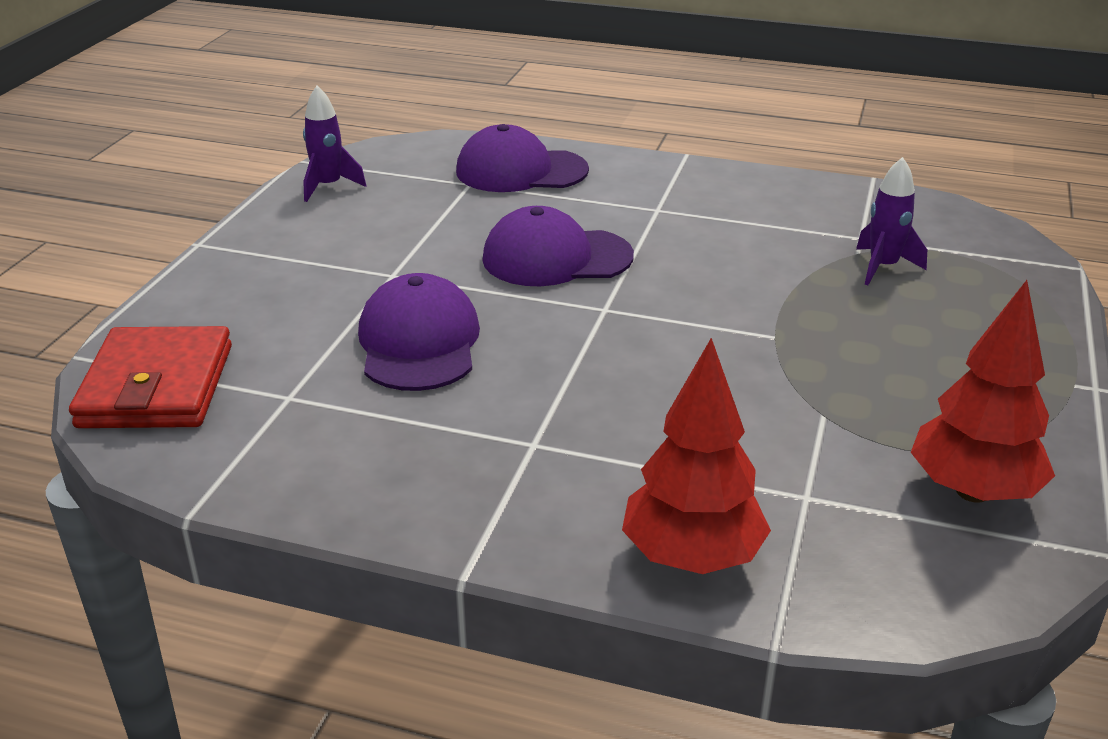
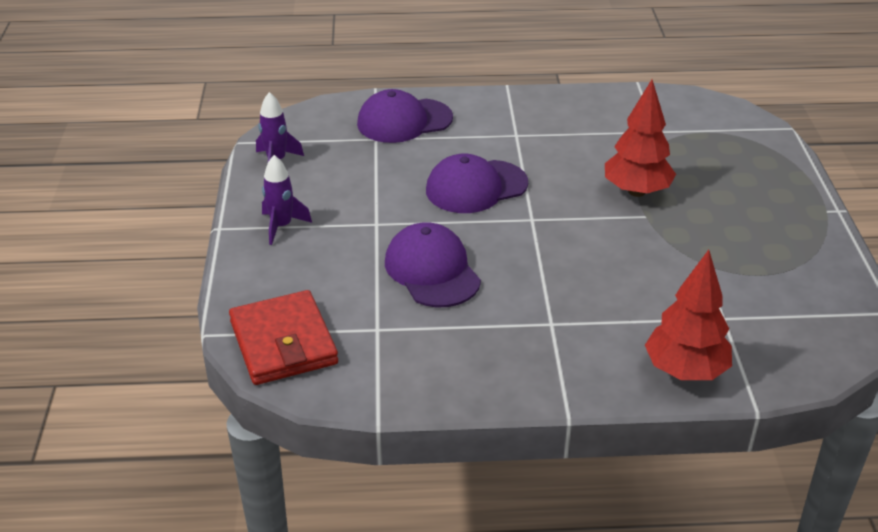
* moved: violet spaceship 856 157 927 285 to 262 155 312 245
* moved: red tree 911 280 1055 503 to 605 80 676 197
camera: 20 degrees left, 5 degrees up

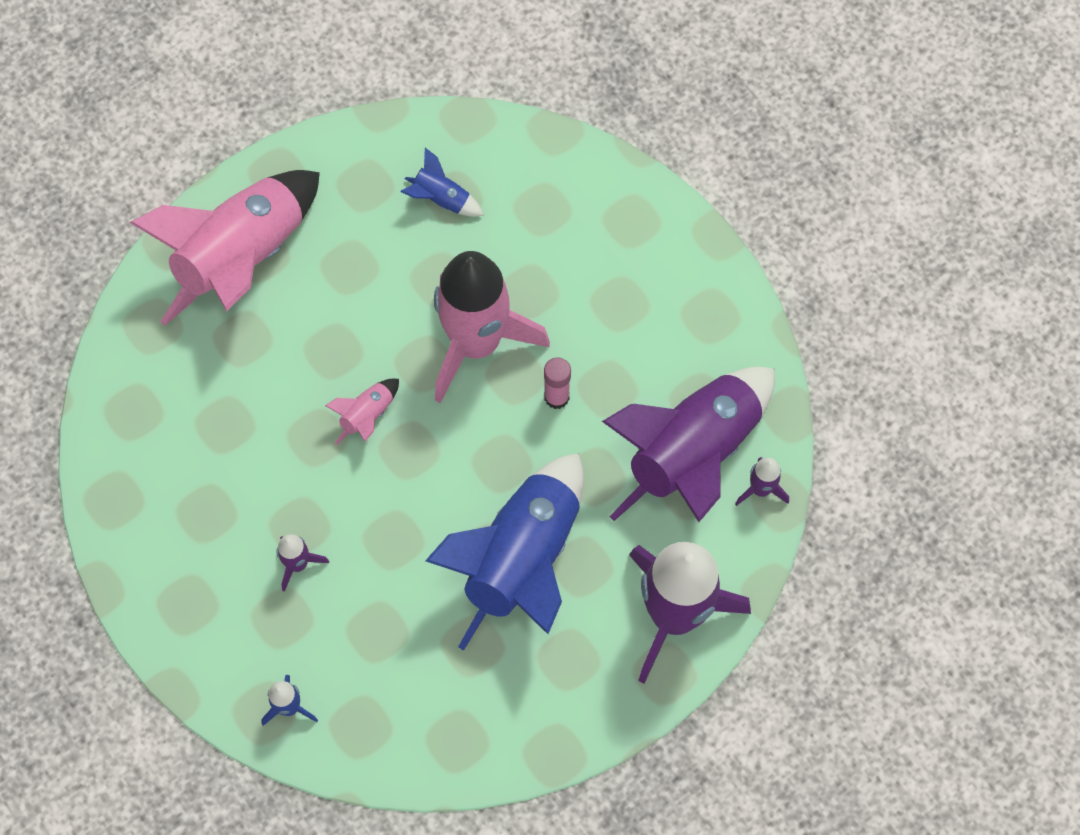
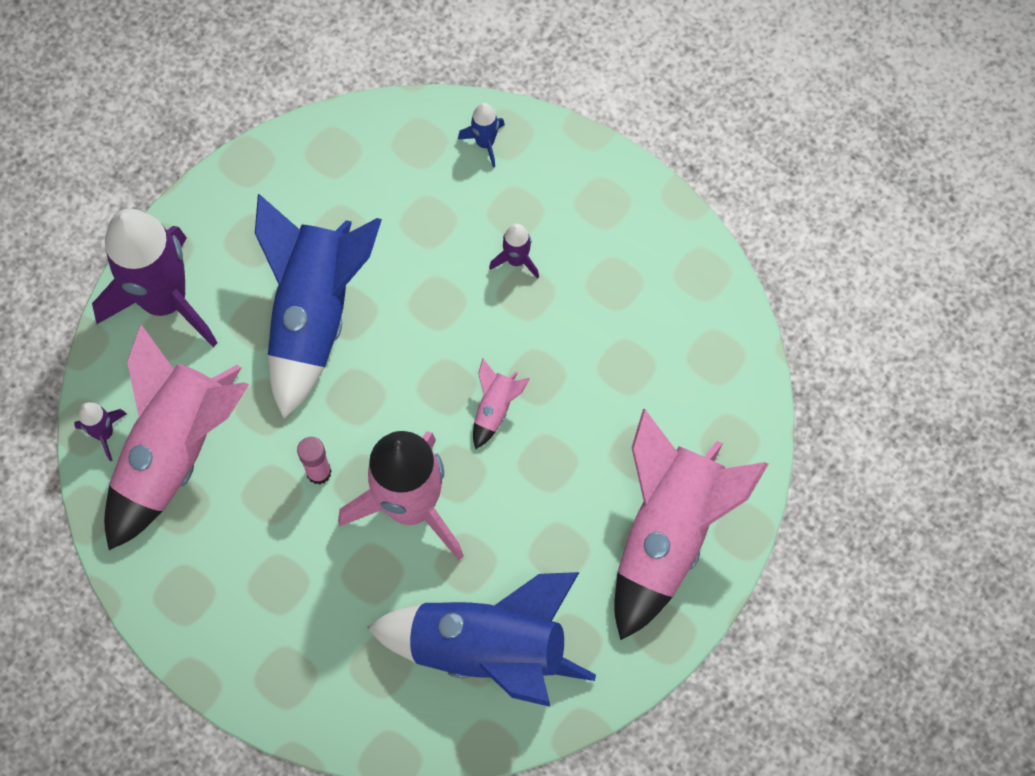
* resized: cobalt spaceship 400 148 484 217 = 367 572 596 707 x2.45
* recoloured: violet spaceship 602 367 775 522 to pink spaceship 104 324 249 550
camera: 165 degrees right, 0 degrees up

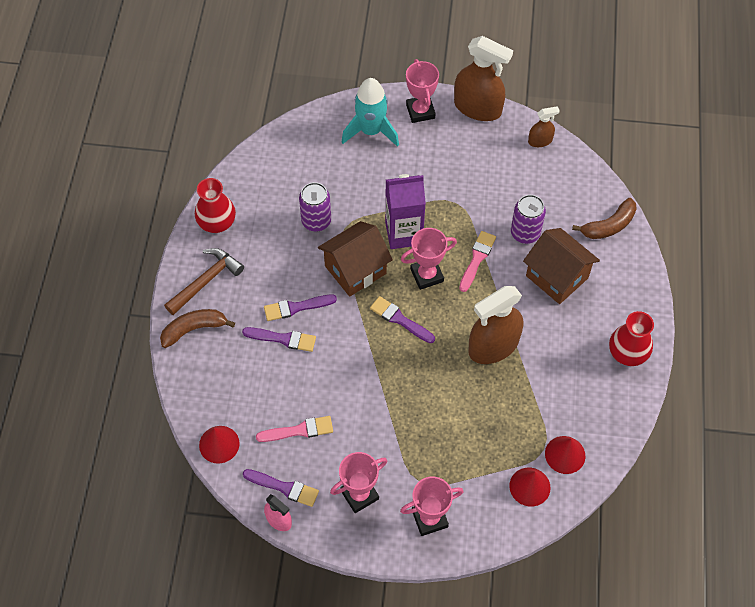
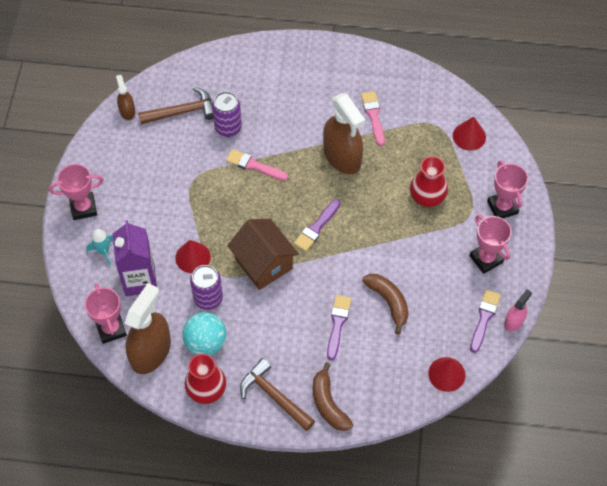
* moved: pink brush 256 416 333 442 to 361 91 385 146
* removed: violet brush 264 294 337 321
* resized: teal spaceship 342 78 399 147 = 86 229 113 265 x0.53
* moved: violet milk carton 385 174 426 249 to 113 220 157 296
* moved: pink award cup 401 228 457 290 to 85 283 127 344
* moved: dark brown spray bottle 454 36 513 121 to 125 283 171 374
* removed: dark brown toy house 523 228 600 304
* moved: red cone shape 545 436 585 474 to 175 240 211 273
* moved: dark brown toy banana 572 198 637 239 to 362 274 409 334
* moved: red tall vase 609 311 654 366 to 410 156 448 207
* added: dark brown claw hammer 138 87 214 124
* added: teal play ball 182 312 226 356
camera: 90 degrees left, 0 degrees up

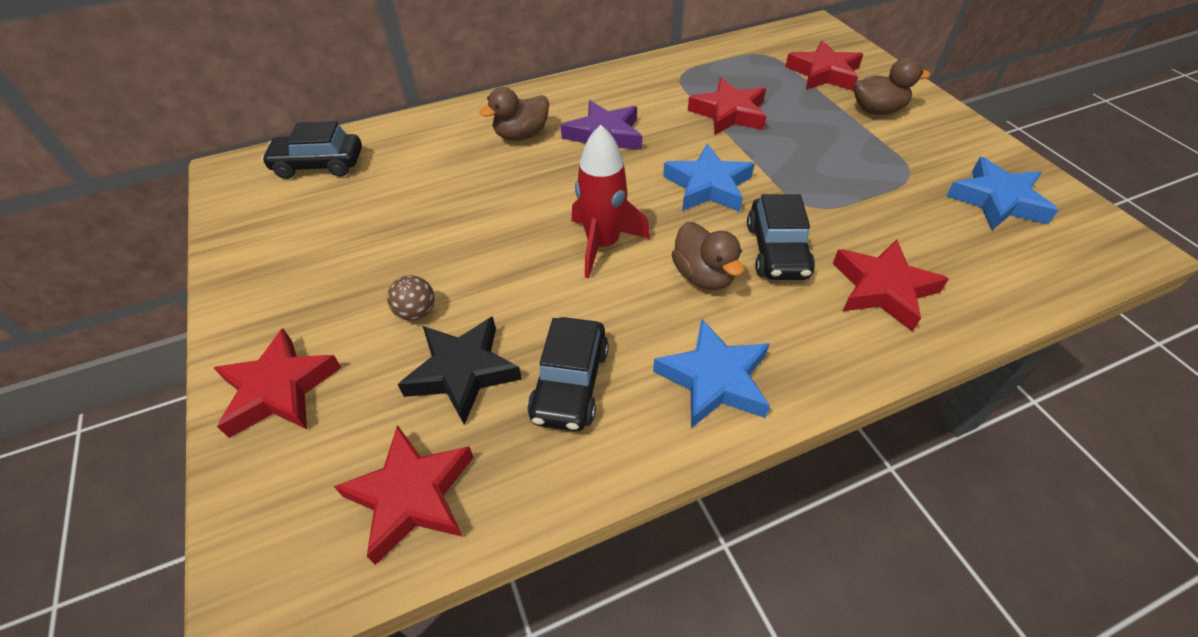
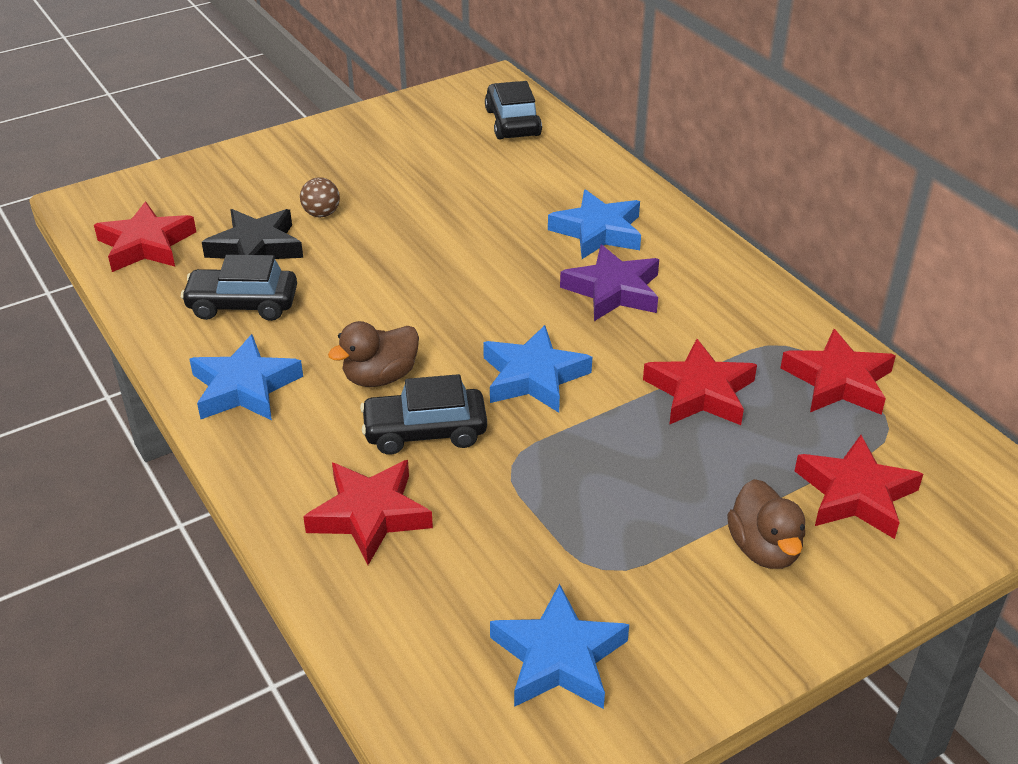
* moved: red star 214 328 342 438 to 781 329 896 415
* replaced: dark brown duck 480 87 549 140 to cobalt star 548 189 641 259
* removed: red spaceship 572 125 650 278
camera: 80 degrees right, 10 degrees down

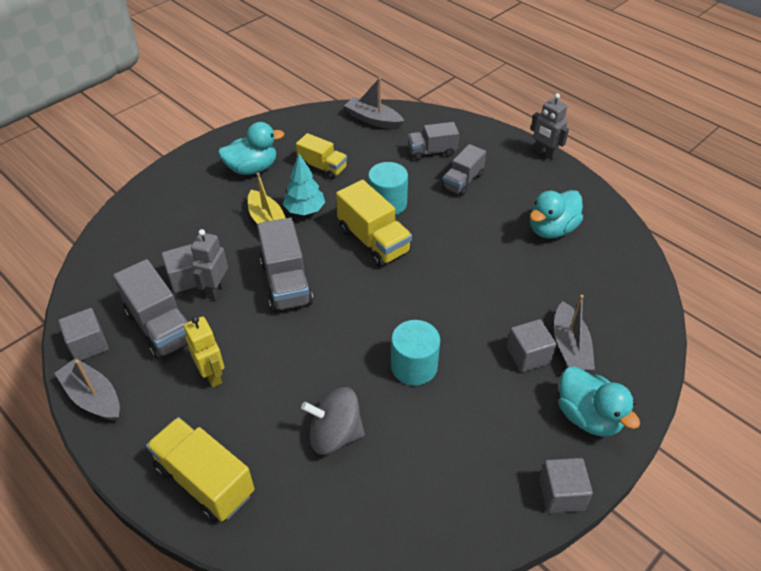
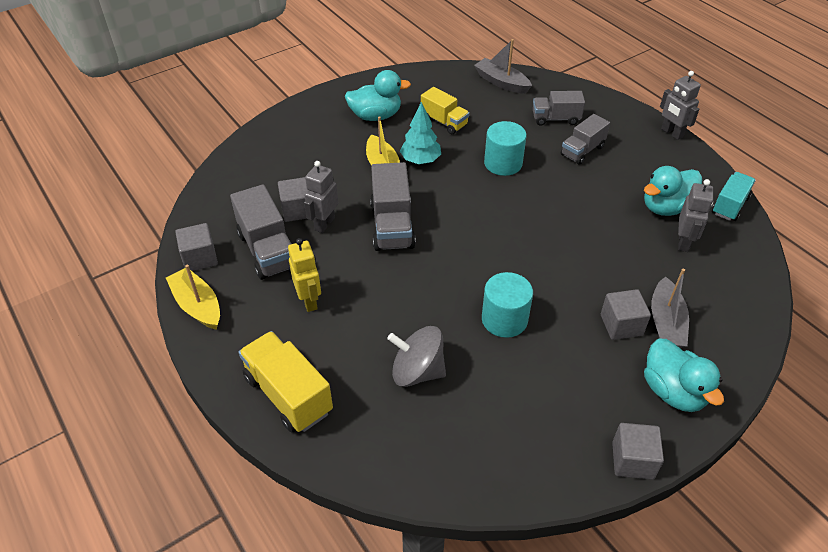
* recoloured: gray toy boat 54 358 120 421 to bright yellow toy boat 166 264 220 330
* removed: bright yellow lorry 336 180 412 267
* added: gray robot 678 179 713 252
* added: teal lorry 712 172 756 221
camera: 10 degrees right, 0 degrees up

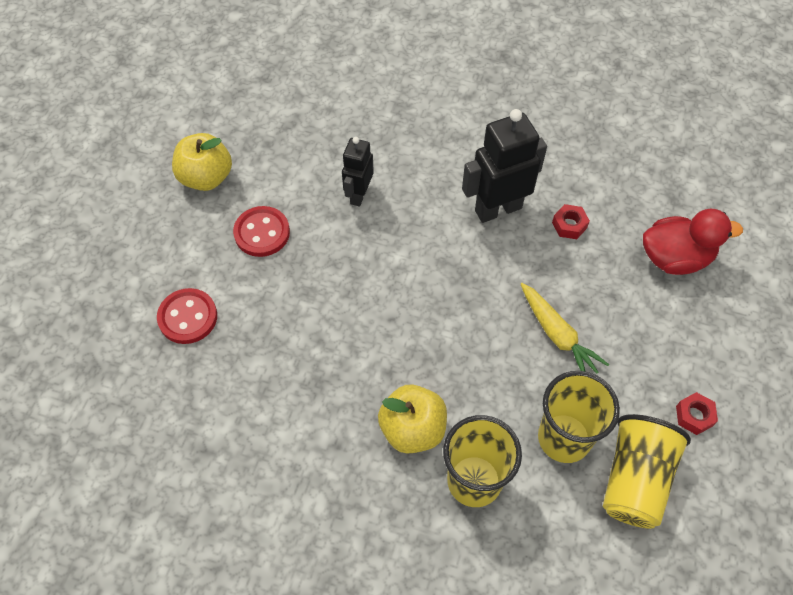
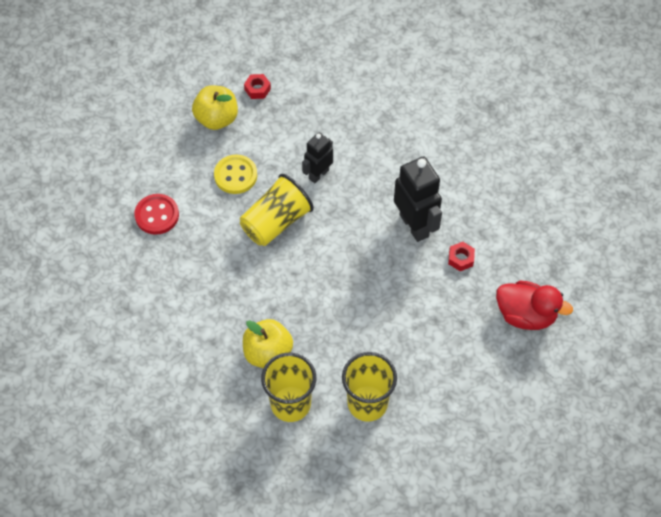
* recoloured: red button 233 206 290 257 to bright yellow button 214 154 257 194
* turned: black robot 462 109 547 223 = 394 156 442 242 60 degrees clockwise
* removed: bright yellow toy carrot 521 283 609 374
* moved: bright yellow tumbler 603 414 691 529 to 240 174 314 246
* moved: red nut 676 392 718 435 to 244 74 271 99
camera: 25 degrees right, 0 degrees up

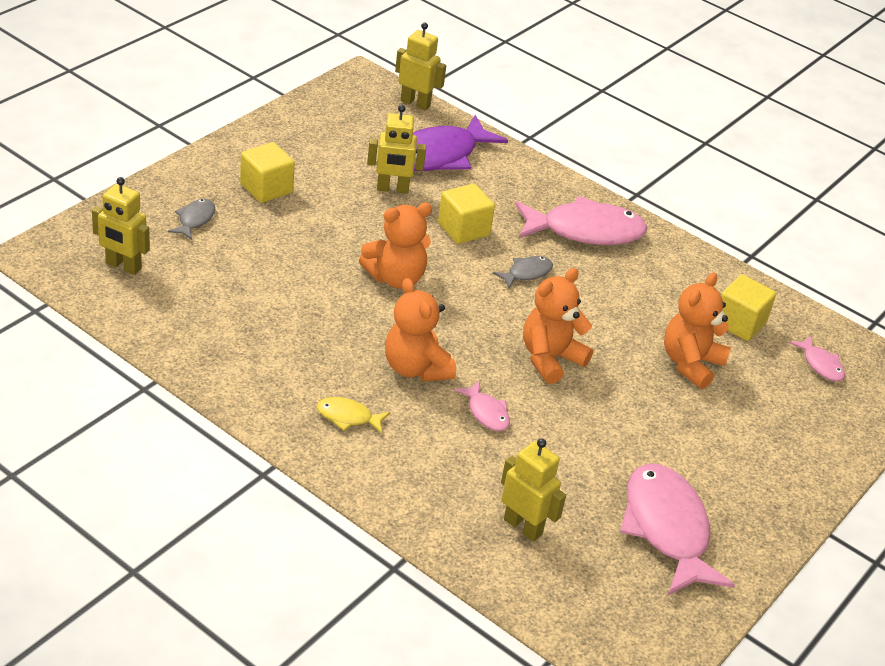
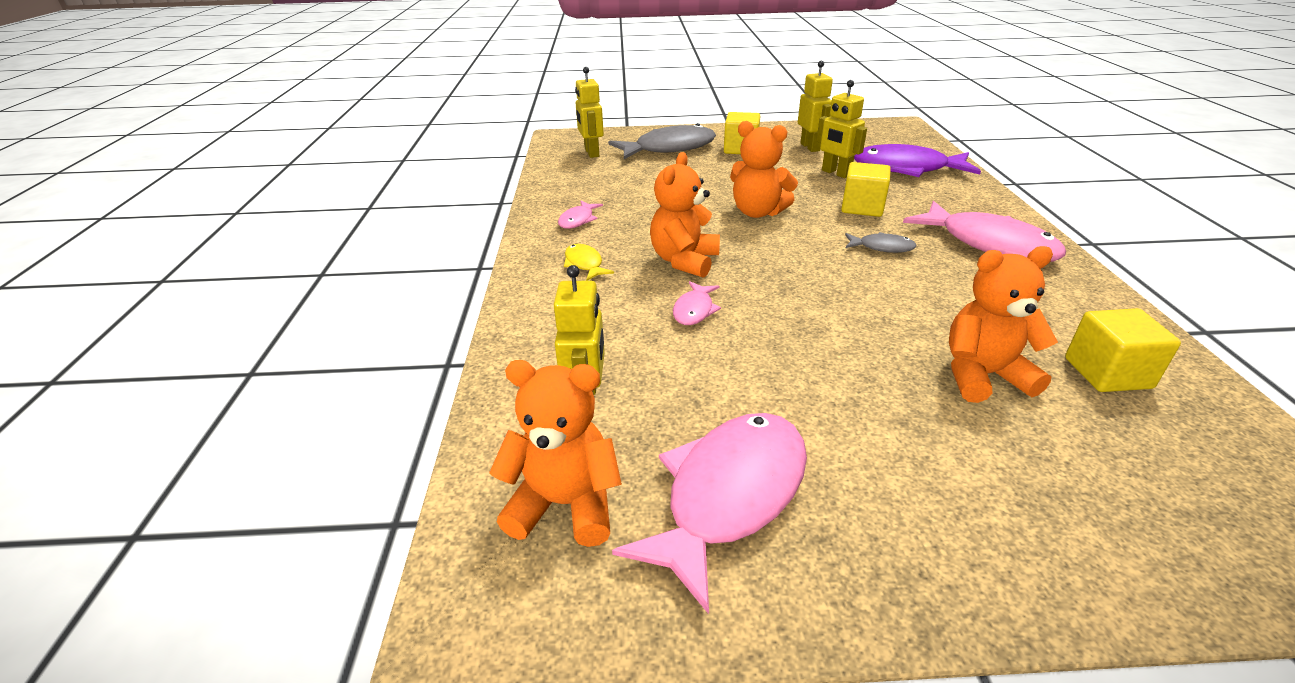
* resized: gray fish figure 168 199 215 240 = 608 123 716 159 x2.15
* moved: bright yellow robot 395 23 446 111 to 798 61 833 152
* moved: orange-coloured stuffed bear 523 268 593 384 to 489 360 622 547
* moved: pink fish figure 789 336 845 381 to 558 201 603 229
camera: 55 degrees right, 5 degrees down

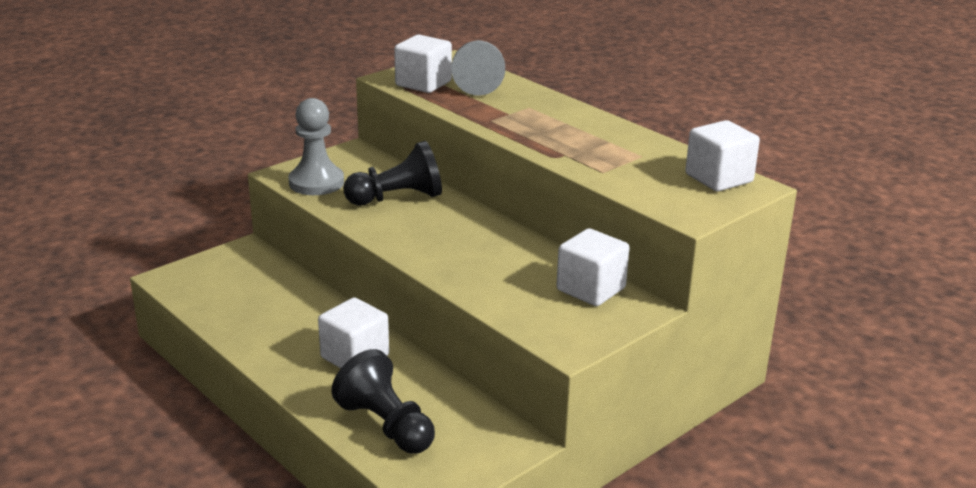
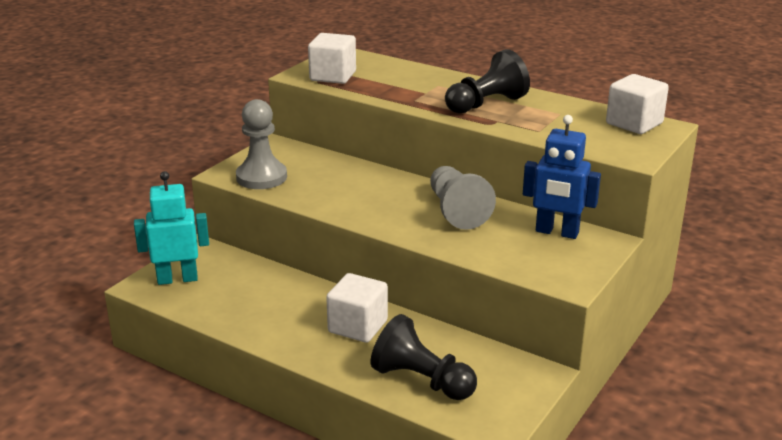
* moved: black chess pawn 343 141 442 205 to 445 49 530 114
* moved: gray chess pawn 451 40 505 96 to 430 166 496 230
* replaced: pure white cube 556 228 629 306 to cobalt robot 523 115 601 239
* added: teal robot 134 171 209 285
camera: 15 degrees left, 0 degrees up

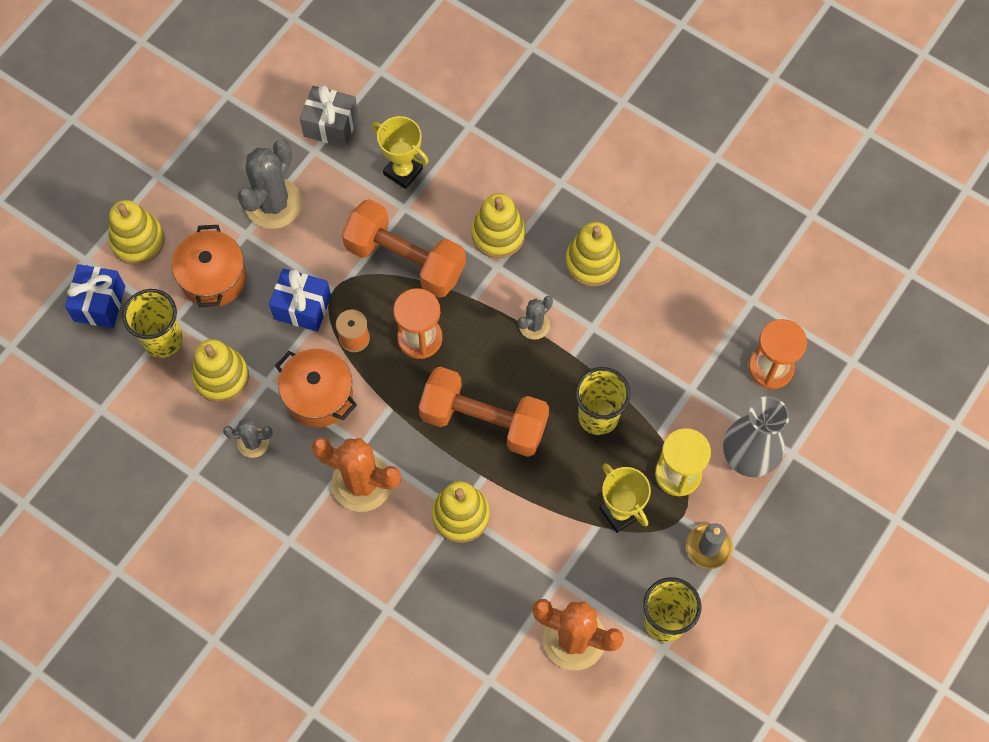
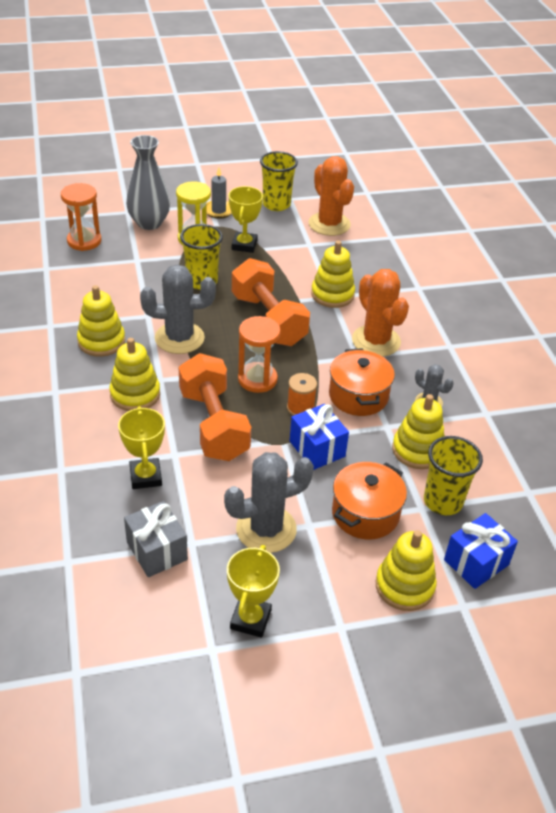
* resized: gray cactus 518 296 553 340 = 140 264 216 354 x1.89
* added: bright yellow award cup 227 545 280 638
camera: 140 degrees left, 25 degrees down

